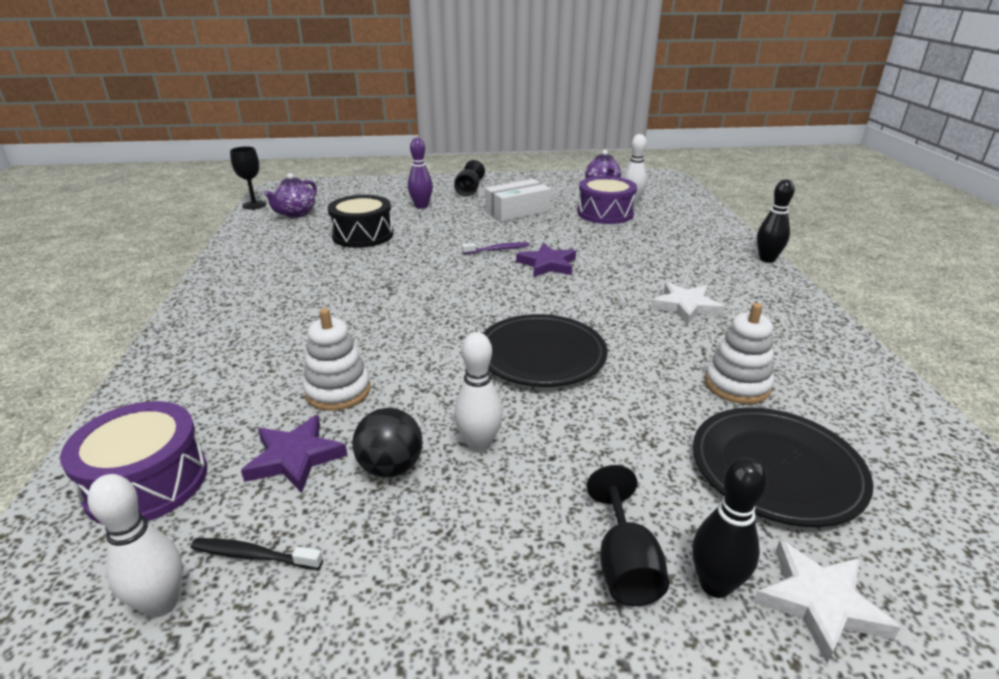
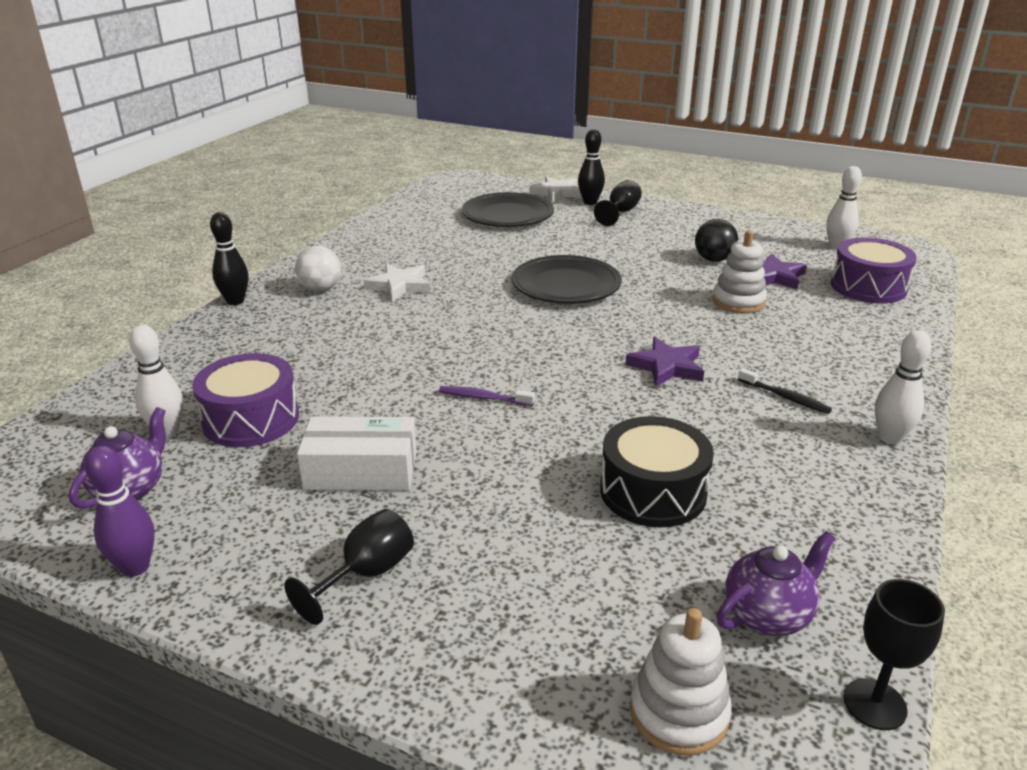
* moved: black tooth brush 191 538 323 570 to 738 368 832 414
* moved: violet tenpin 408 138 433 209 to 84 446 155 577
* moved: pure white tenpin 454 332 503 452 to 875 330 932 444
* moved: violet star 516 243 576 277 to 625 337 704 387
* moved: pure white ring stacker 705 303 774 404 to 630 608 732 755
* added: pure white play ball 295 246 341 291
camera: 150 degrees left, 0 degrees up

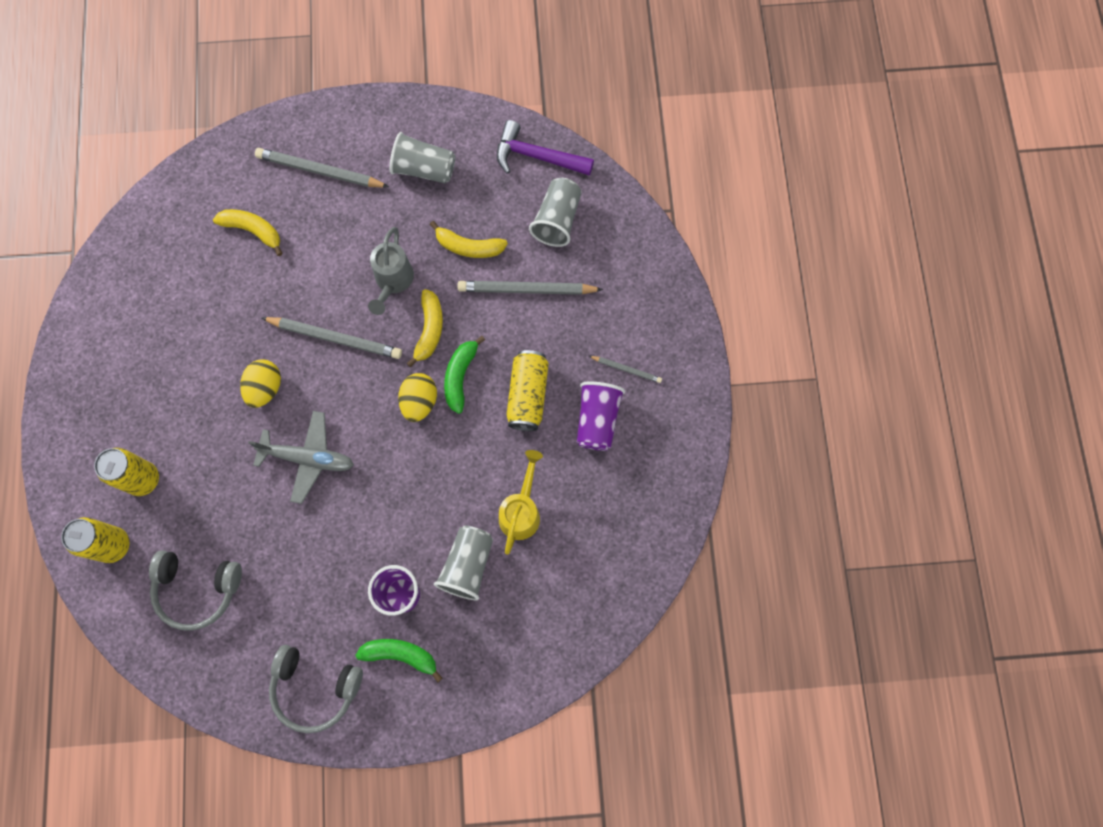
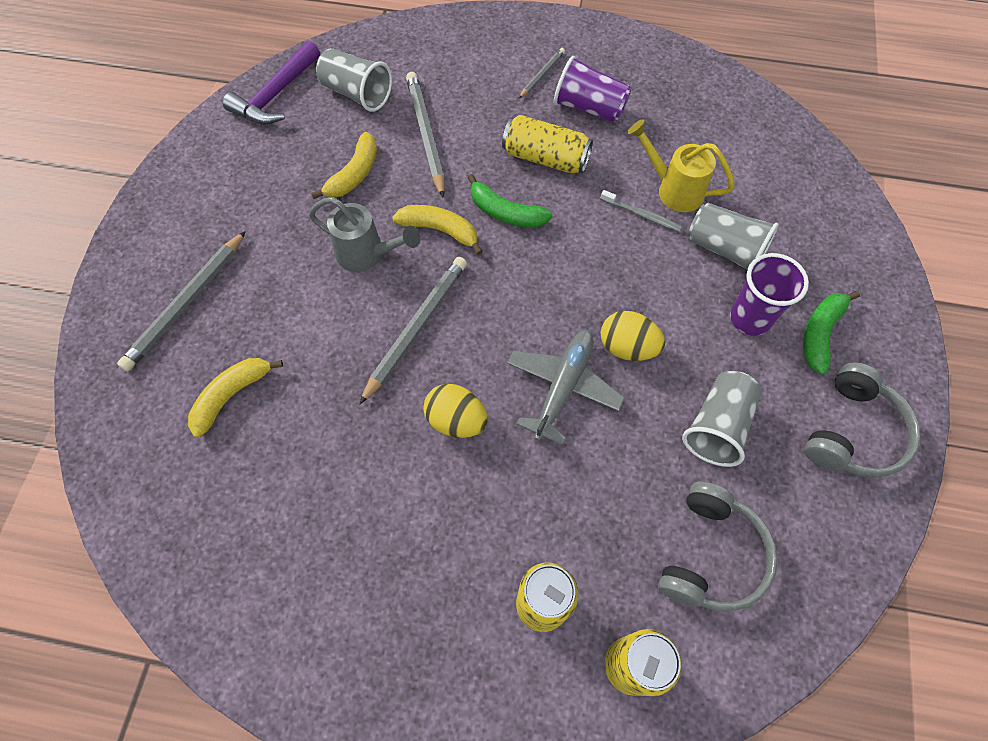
* moved: gray tumbler 390 132 456 184 to 682 371 762 467
* moved: bright yellow egg shape 398 373 437 422 to 601 311 665 361
* turned: gray pencil 457 281 603 295 = 406 72 444 198 150 degrees clockwise
* added: gray tooth brush 600 190 682 232
camera: 75 degrees left, 10 degrees down

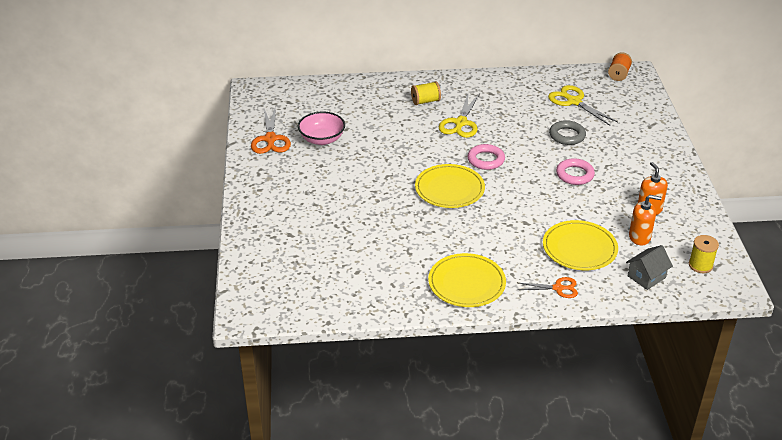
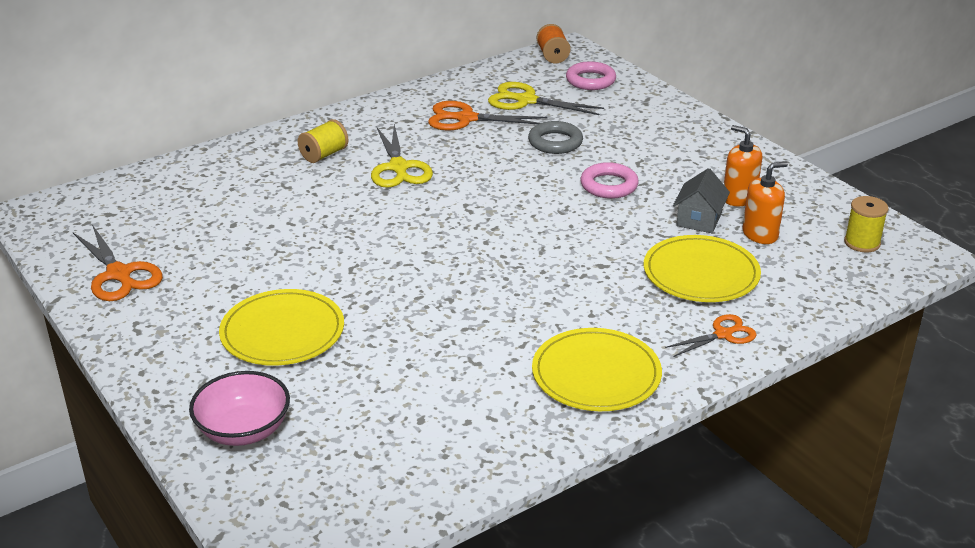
* moved: pink serving bowl 298 112 345 145 to 189 371 290 446
* moved: bright yellow plate 415 164 485 208 to 219 289 344 366
* moved: pink ring 468 144 505 170 to 566 61 616 90
* moved: gray toy house 626 245 673 290 to 673 168 730 233
* added: orange-coloured scissors 428 101 547 131
camera: 30 degrees left, 5 degrees down

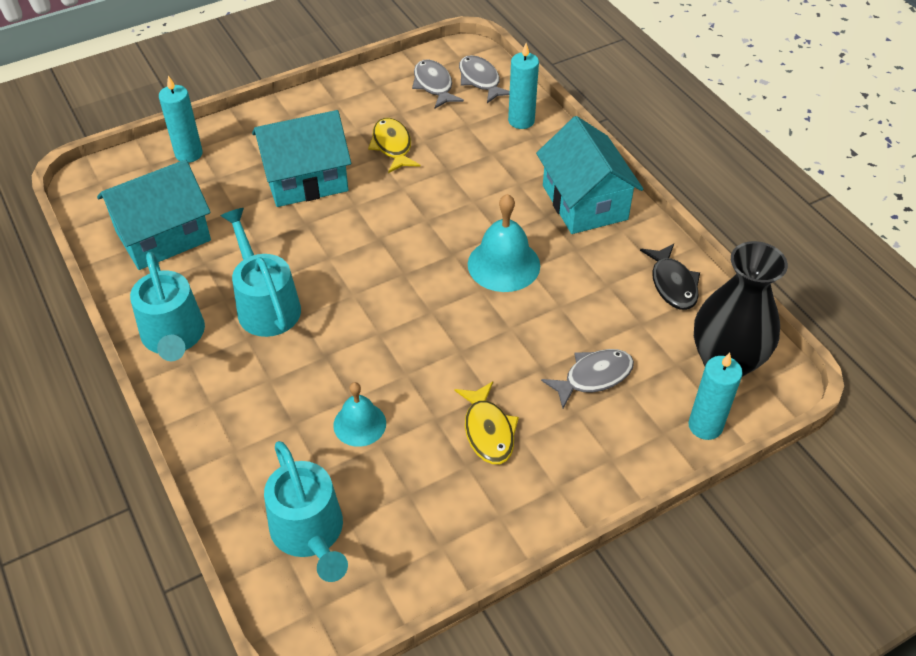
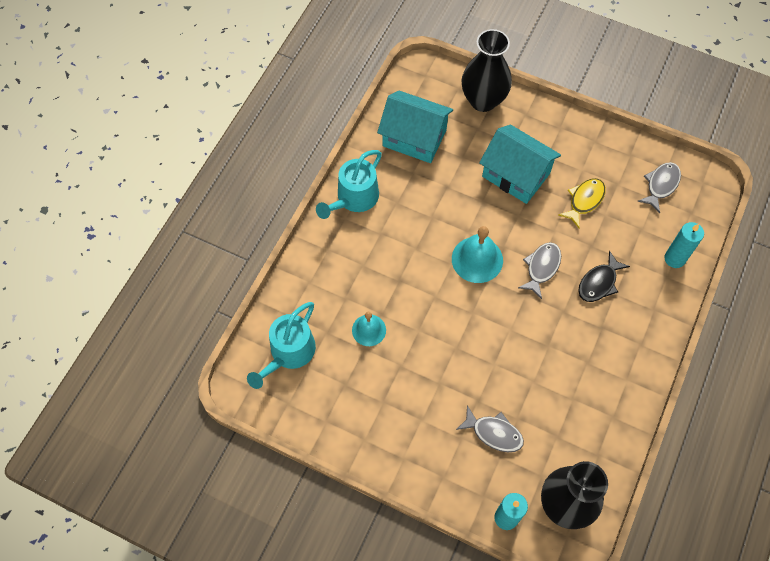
* replaced: teal wax candle 159 76 203 163 to black tall vase 462 29 512 112
* removed: teal watering can 221 208 301 337
* removed: bright yellow fish figure 455 381 519 464
* moved: gray fish figure 459 55 510 103 to 518 242 561 299
* moved: teal bell 468 194 540 292 to 452 226 503 283
* removed: teal toy house 536 116 643 234
* moved: black fish figure 640 244 700 310 to 578 251 630 302
camera: 55 degrees right, 15 degrees up

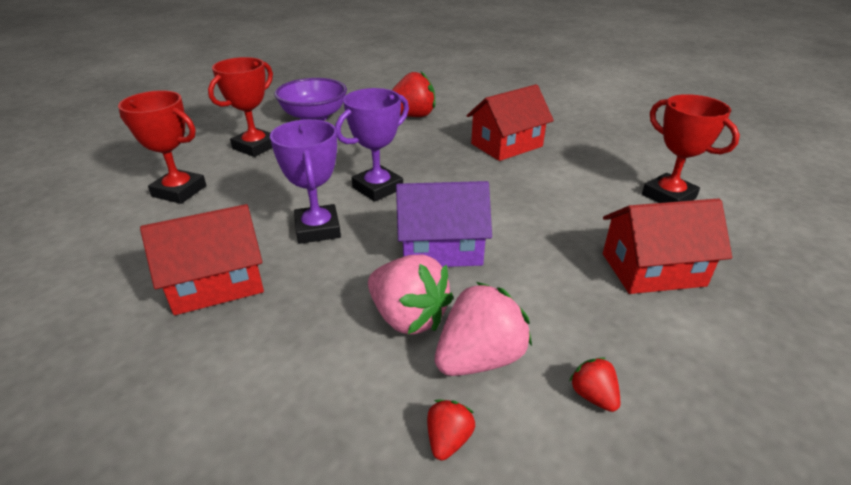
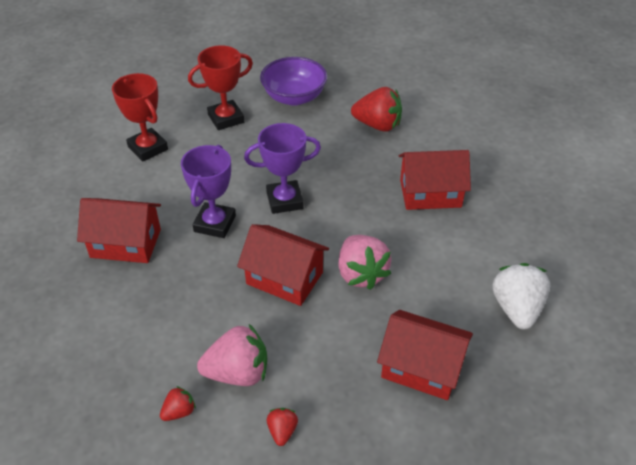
* moved: pink strawberry 368 255 453 335 to 338 235 391 290
* recoloured: violet toy house 396 181 492 267 to red toy house 237 224 329 306
* replaced: red award cup 642 94 740 203 to pure white strawberry 492 263 550 329
camera: 30 degrees right, 10 degrees up

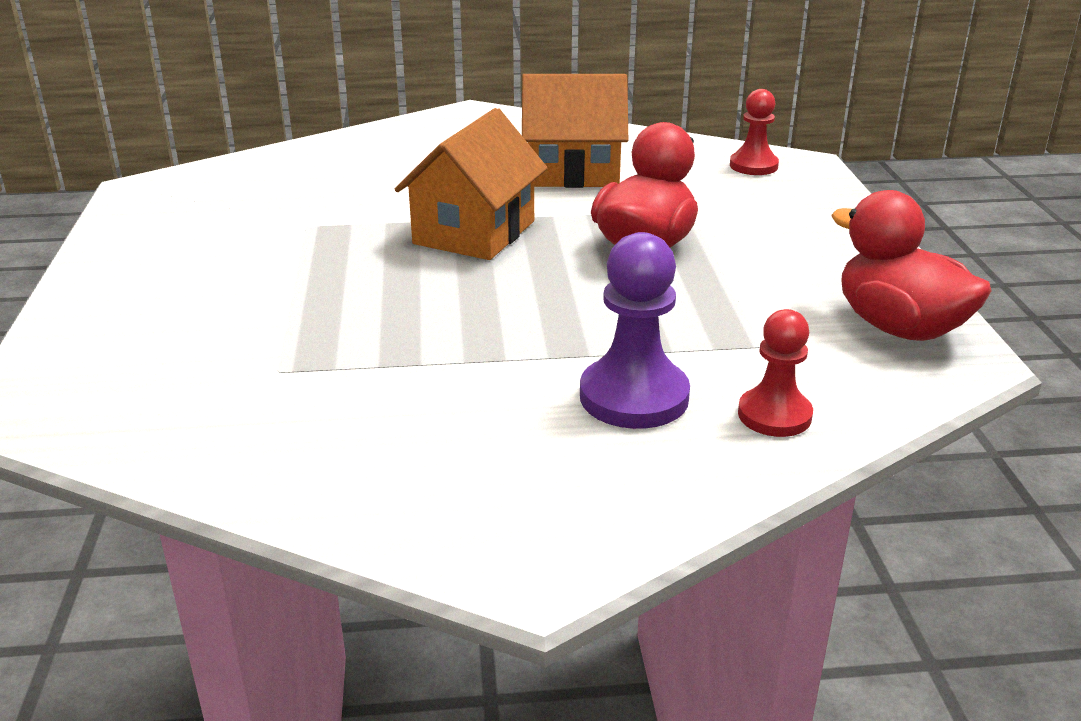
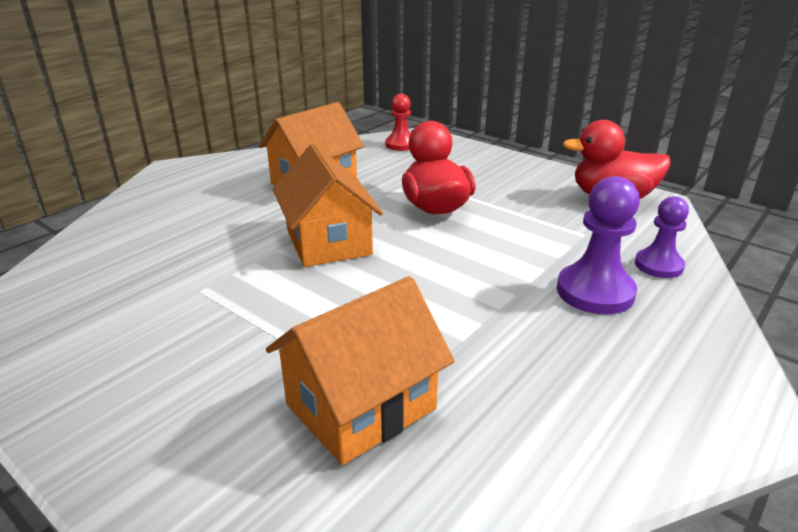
* recoloured: red chess pawn 738 309 813 437 to violet chess pawn 635 196 689 278
* added: orange-coloured toy house 266 276 455 465
camera: 45 degrees left, 0 degrees up

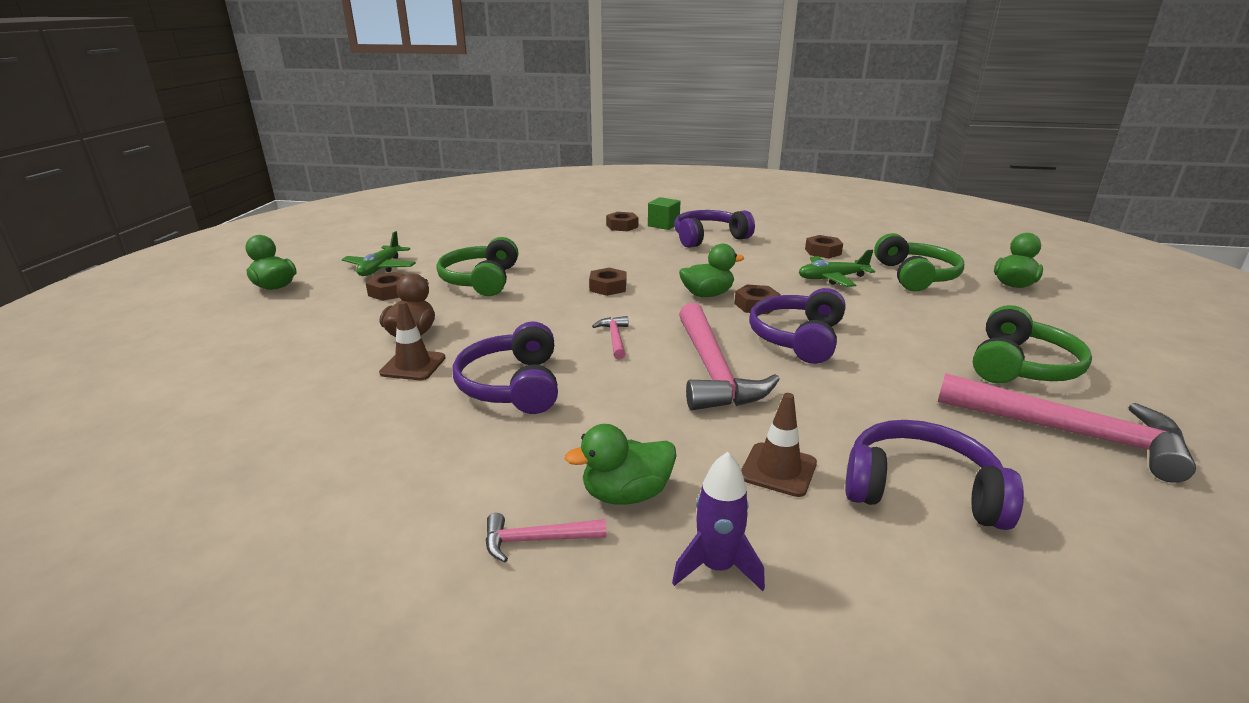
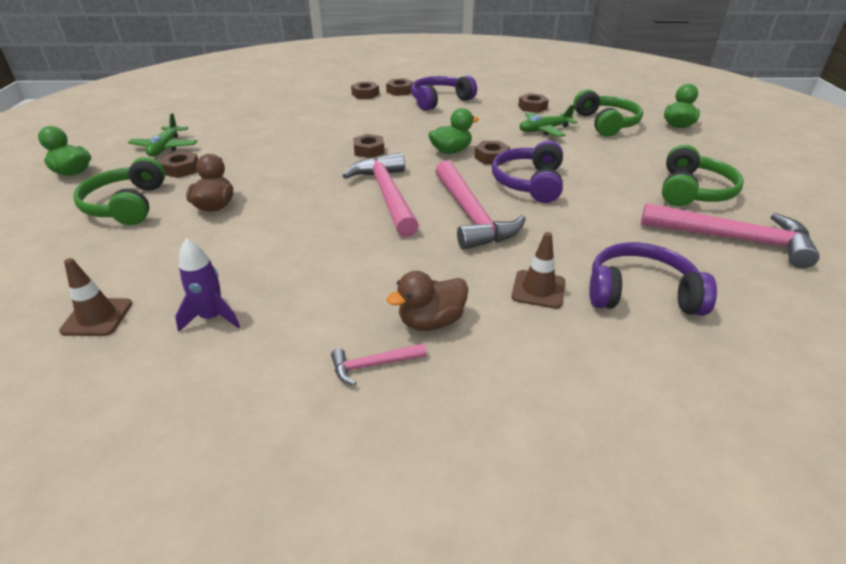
* moved: dark brown traffic cone 379 301 446 380 to 59 258 132 336
* moved: green headphones 436 237 519 296 to 73 157 165 225
* removed: violet headphones 453 321 558 414
* recoloured: green duck 565 424 677 505 to dark brown duck 387 271 468 331
* resized: pink claw hammer 592 316 629 360 = 342 153 419 237 x2.21
* replaced: green cube 648 197 680 230 to dark brown nut 386 78 413 96
* moved: violet spaceship 672 452 765 591 to 175 238 240 332
camera: 10 degrees left, 10 degrees up

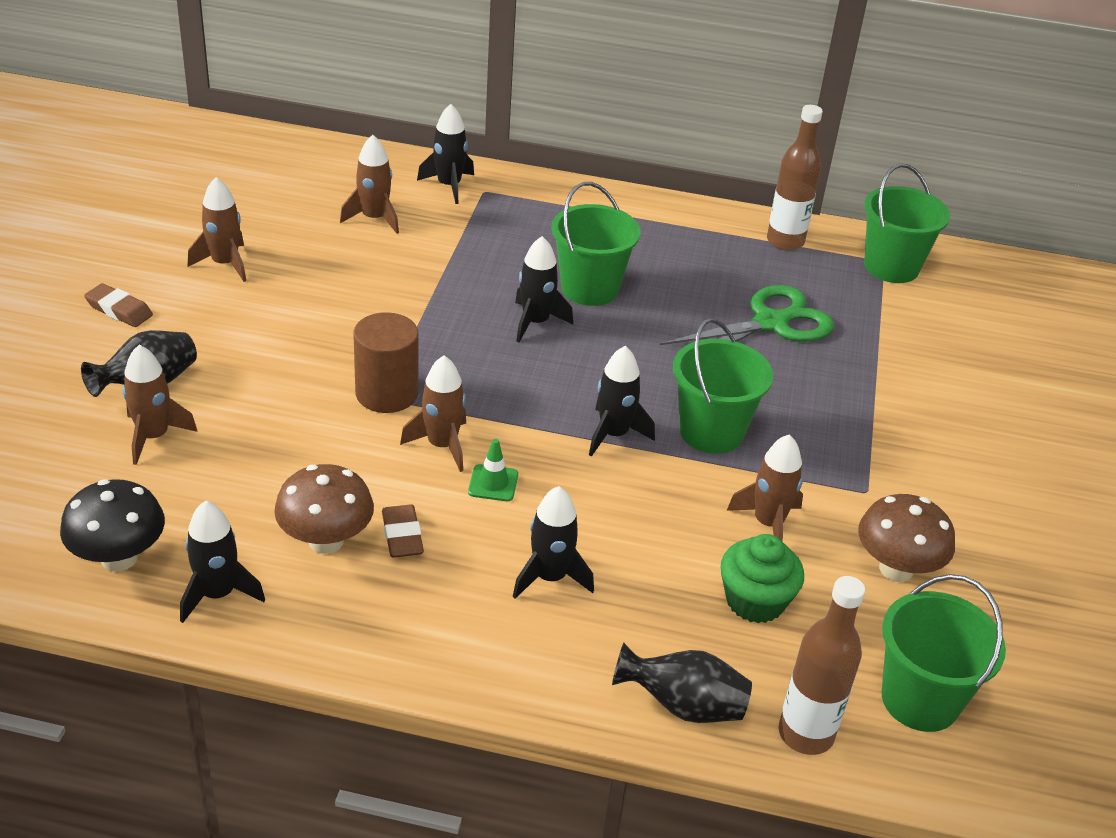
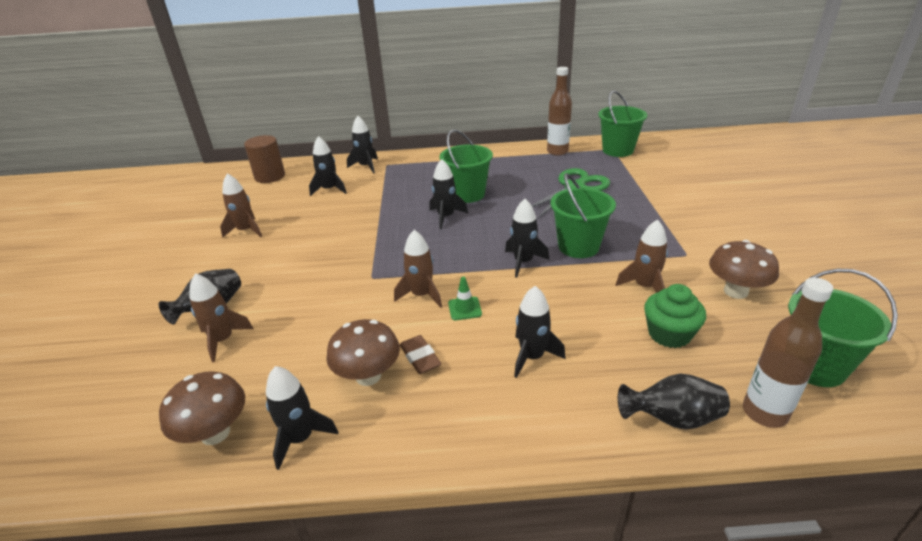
* recoloured: black fungus 60 479 165 571 to dark brown fungus 159 371 245 445
* removed: dark brown eraser 84 283 153 327
* recoloured: dark brown spaceship 340 135 399 234 to black spaceship 309 136 347 196
* moved: dark brown cylinder shape 353 312 419 413 to 244 135 285 183
camera: 10 degrees left, 5 degrees down

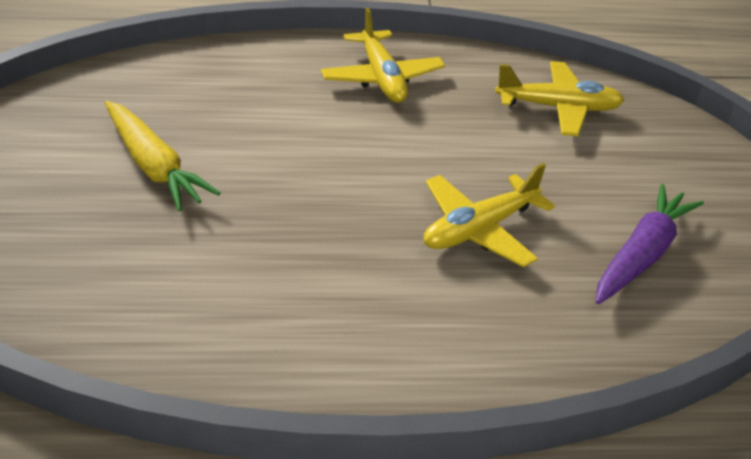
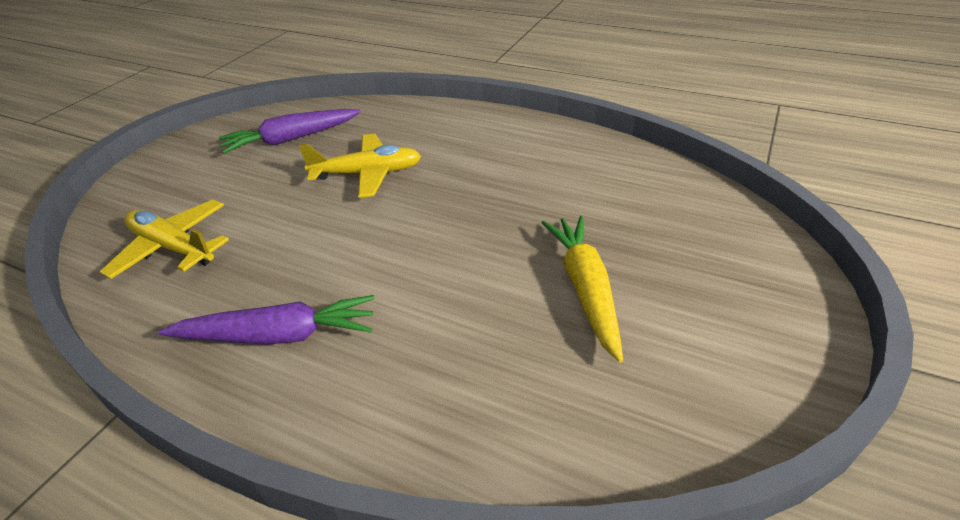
* replaced: bright yellow plane 321 8 445 103 to violet toy carrot 158 295 375 345
camera: 145 degrees left, 0 degrees up

